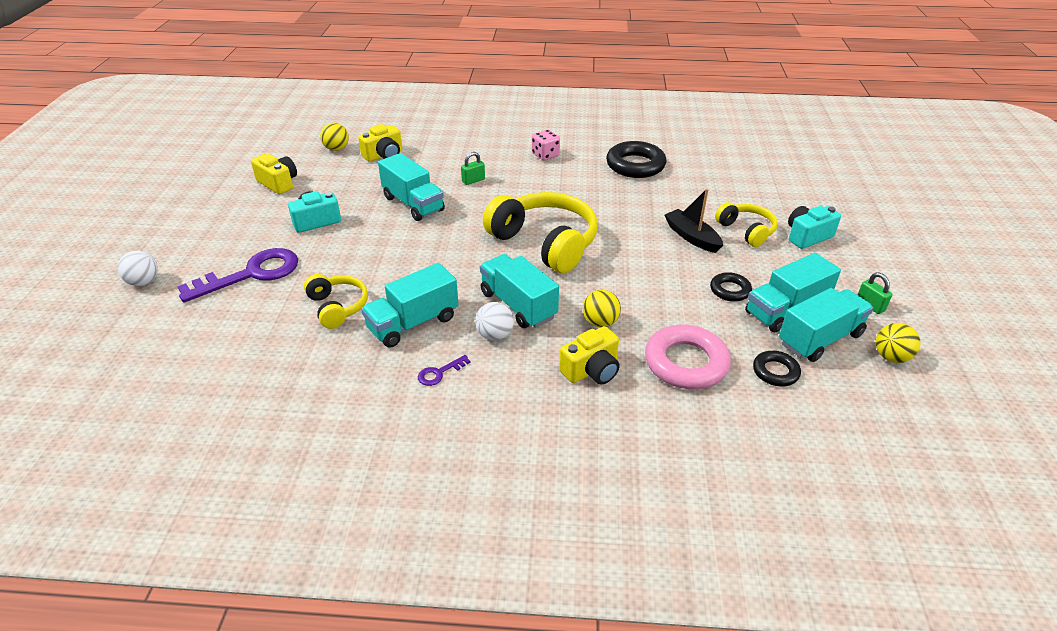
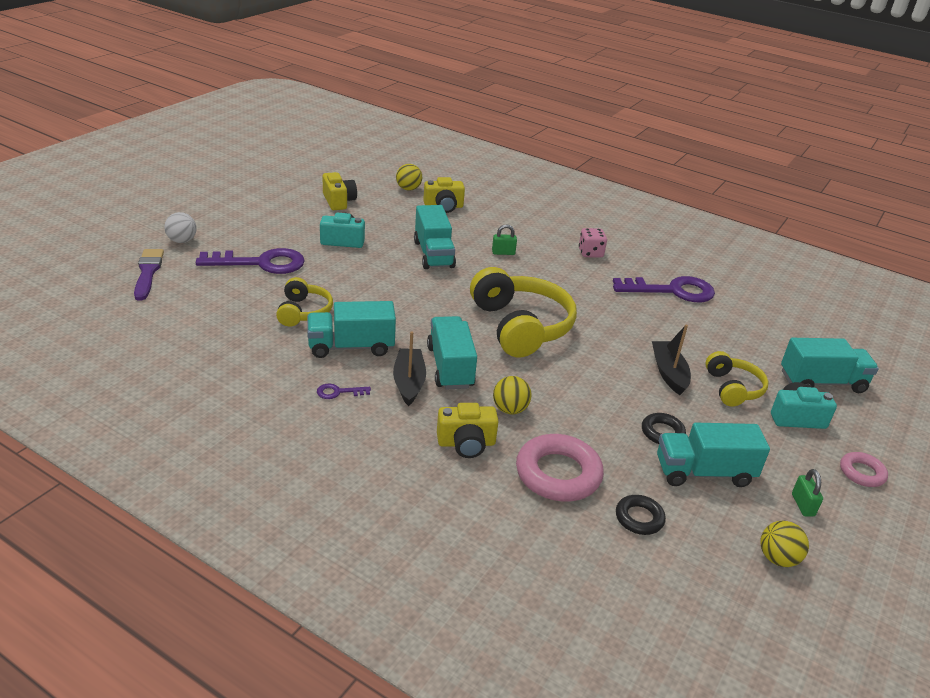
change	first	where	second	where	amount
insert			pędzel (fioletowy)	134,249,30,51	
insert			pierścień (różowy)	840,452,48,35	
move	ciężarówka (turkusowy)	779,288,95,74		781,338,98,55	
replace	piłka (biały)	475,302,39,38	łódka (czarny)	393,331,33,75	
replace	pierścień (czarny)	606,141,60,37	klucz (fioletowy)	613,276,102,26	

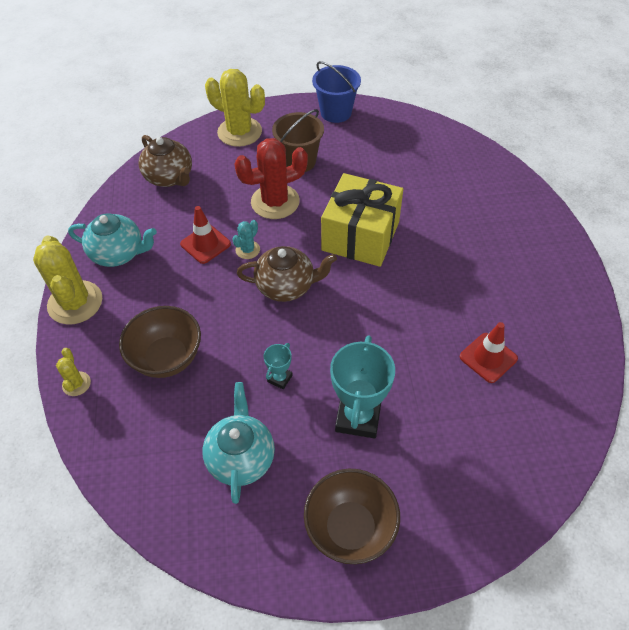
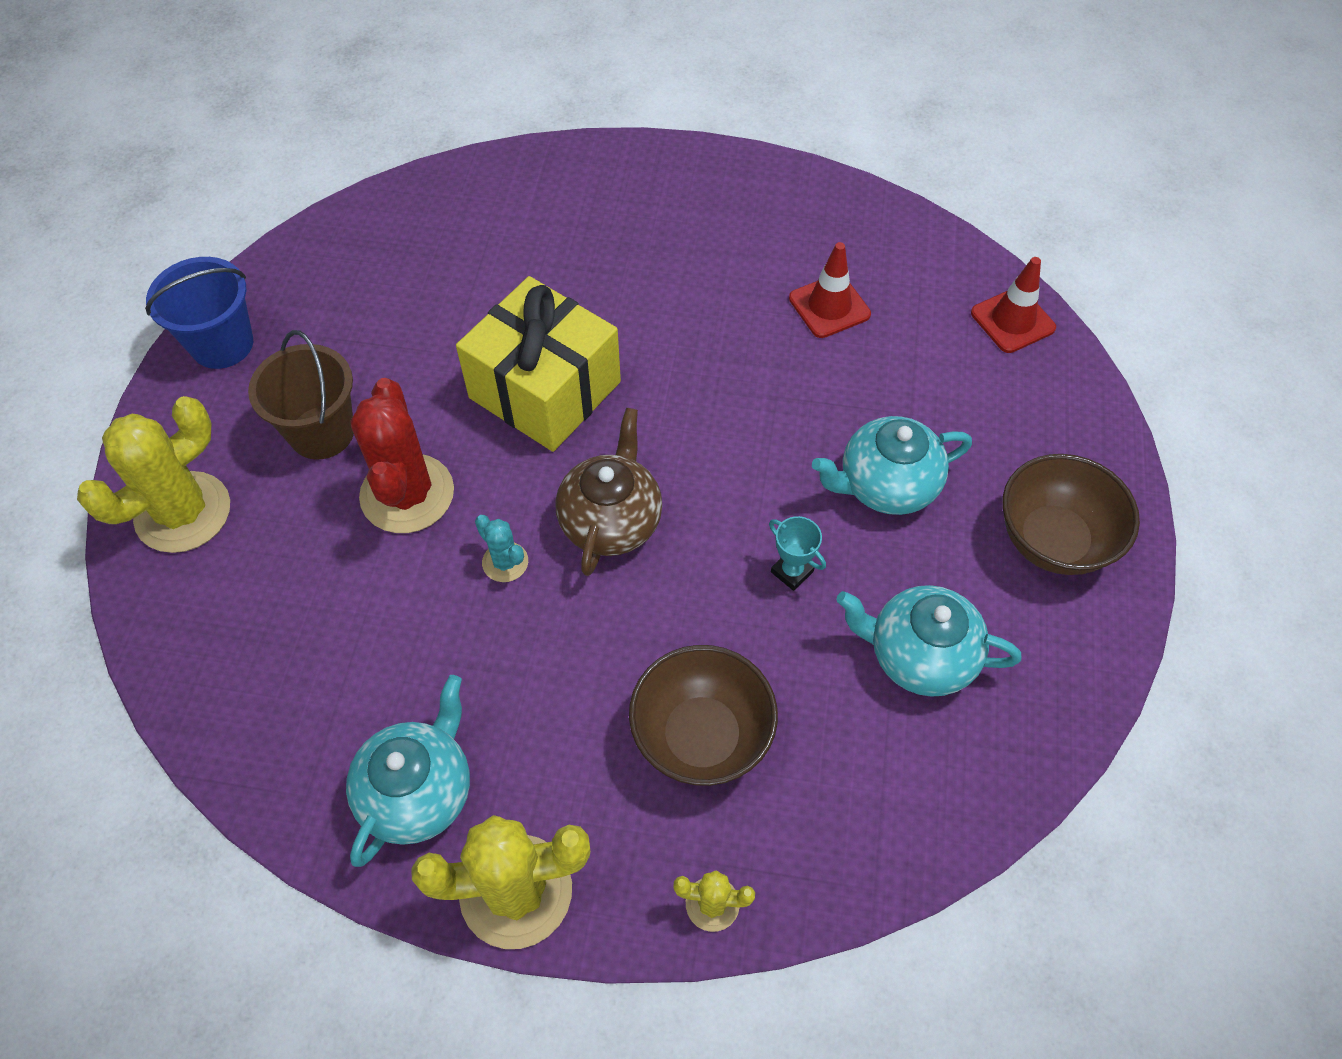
change	first	where	second	where	amount
delete	imbryk (brązowy)	139,135,53,52			
move	pachołek (czerwony)	180,206,51,58		971,257,85,96	
replace	puchar (turkusowy)	330,335,65,104	imbryk (turkusowy)	812,416,160,99	

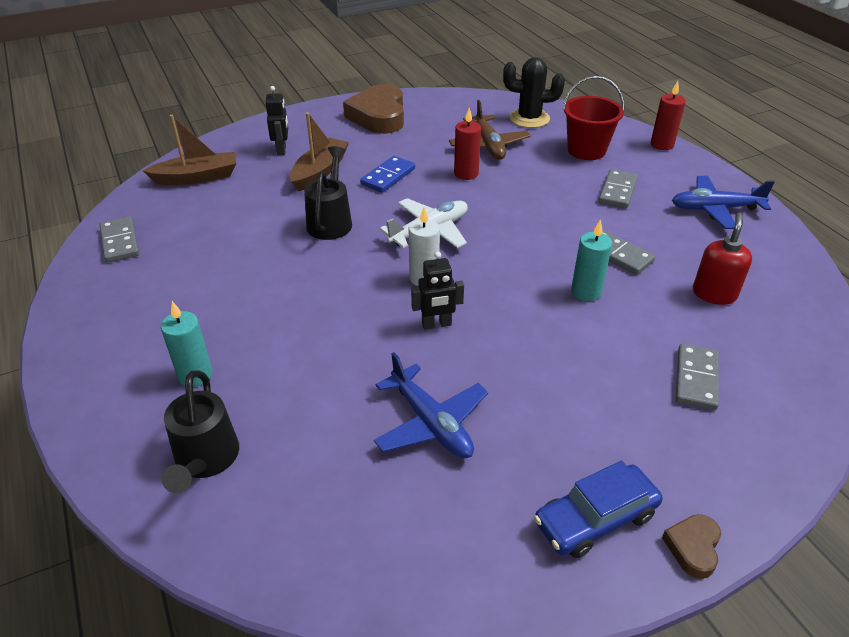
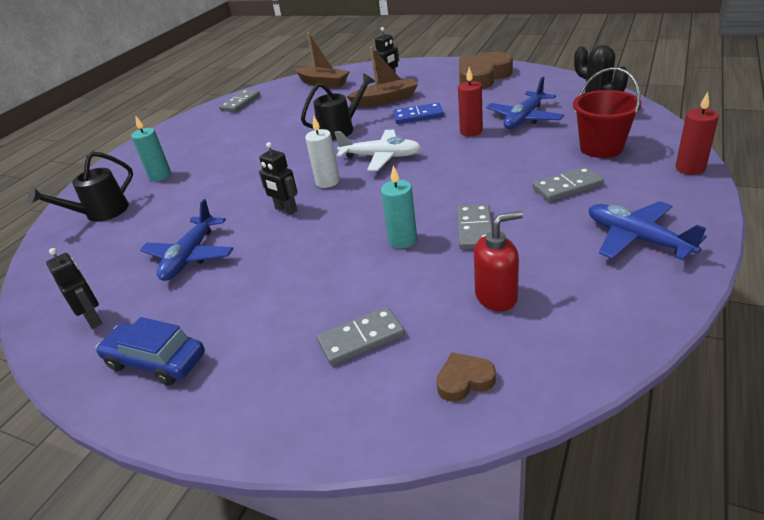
change	first	where	second	where	amount
insert			robot (czarny)	46,248,56,81	
move	serce (brązowy)	662,514,59,65		436,352,60,50	
recolor	samolot (brązowy)	449,100,82,60	samolot (niebieski)	486,77,78,52	

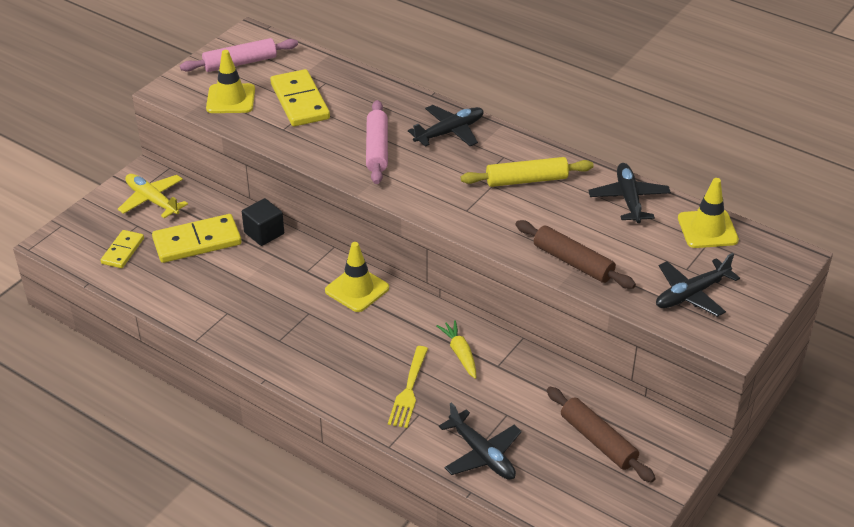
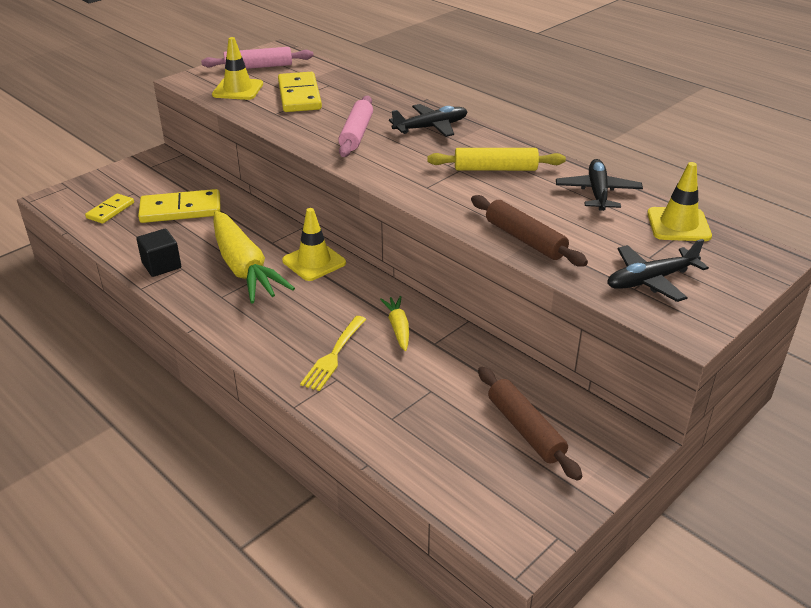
change	first	where	second	where	amount
delete	samolot (żółty)	118,174,70,44			
delete	samolot (czarny)	439,403,83,77			
insert			marchewka (żółty)	213,211,82,92	
move	sześcian (czarny)	242,198,42,48		136,229,45,48	

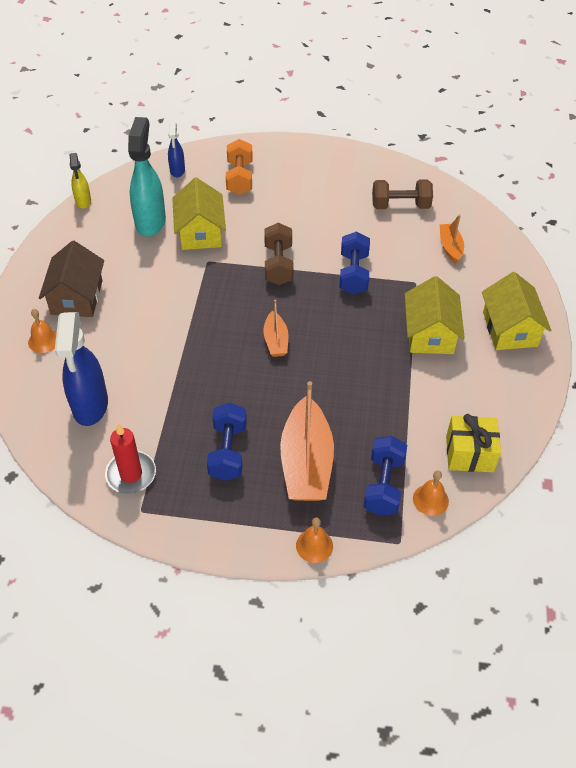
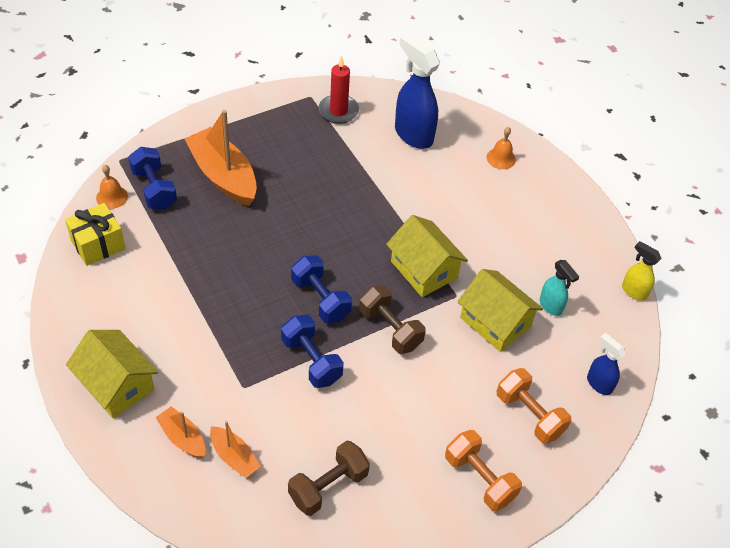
change	first	where	second	where	amount
delete	domek (brązowy)	39,241,65,76			
delete	dzwonek (pomarańczowy)	296,518,37,45			
insert			hantel (pomarańczowy)	445,430,77,81	
move	hantel (niebieski)	207,403,40,78		291,255,61,68	
move	łódka (pomarańczowy)	263,300,25,57		156,406,49,52	
move	domek (żółty)	405,276,60,78		386,215,82,82	
resize	spryskiwacz (turkusowy)	128,117,38,120		540,260,39,56	x0.53

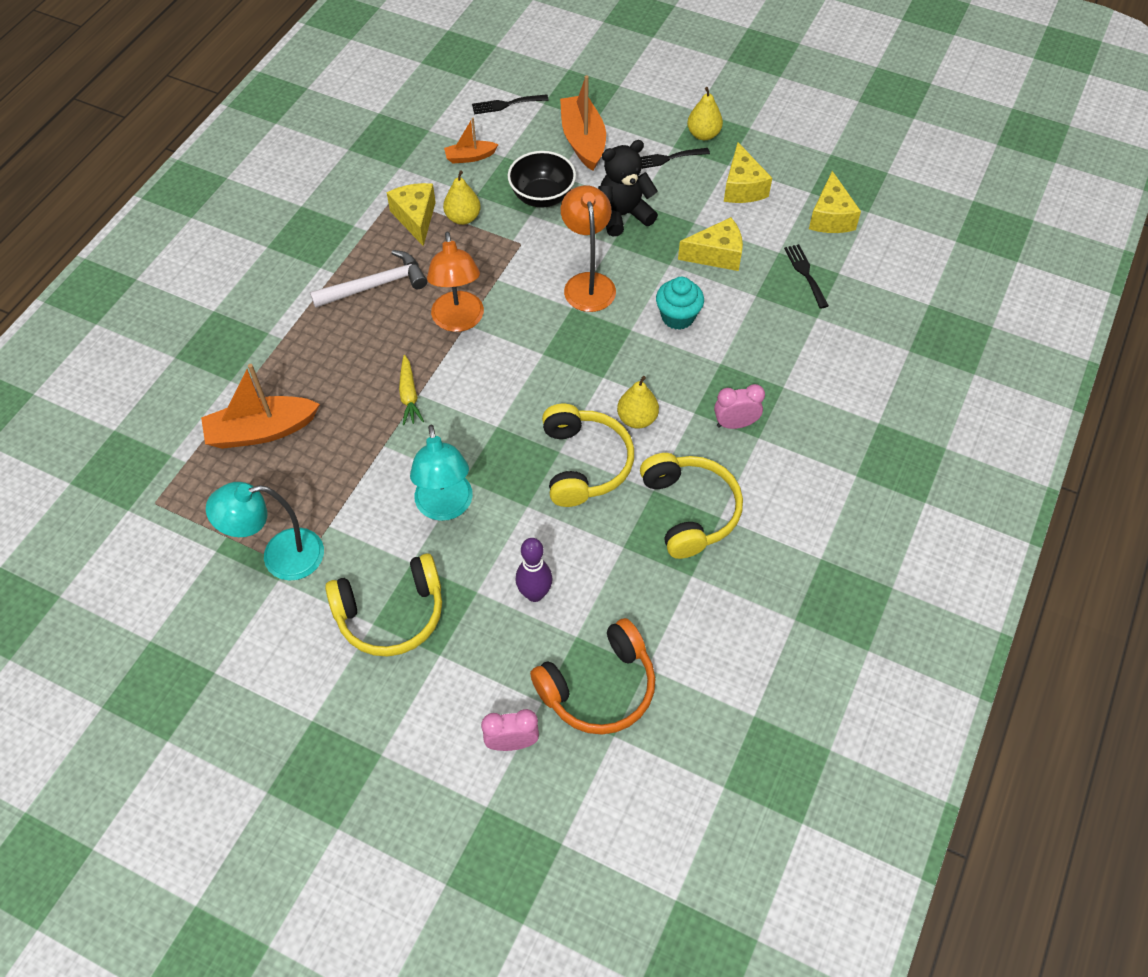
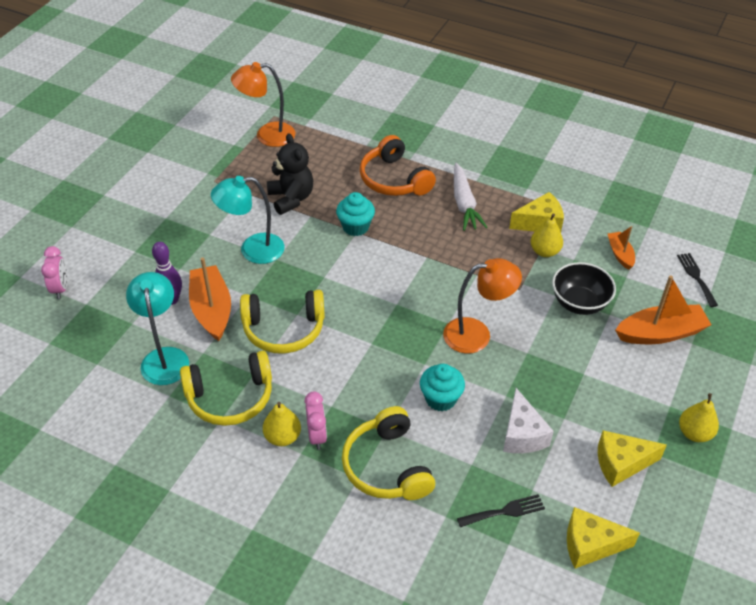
change	first	where	second	where	amount
delete	widelec (czarny)	641,148,69,21			
move	łódka (pomarańczowy)	201,364,119,85		189,257,42,84	
move	lampka (turkusowy)	206,482,118,99		126,272,63,113	
move	słuchawki (żółty)	325,553,117,103		342,406,93,94	
move	lampka (pomarańczowy)	427,232,57,100		231,62,64,85	
move	słuchawki (pomarańczowy)	530,618,125,117		360,135,76,61	
move	miś (czarny)	598,140,60,97		267,133,46,82	
move	gruszka (żółty)	617,376,42,53		263,402,38,44	
replace	młotek (biały)	310,250,117,58	marchewka (biały)	454,163,34,68	
replace	marchewka (żółty)	399,355,25,70	muffinka (turkusowy)	336,192,39,44	
recolor	ser (żółty)	678,217,65,54	ser (biały)	503,388,51,65	

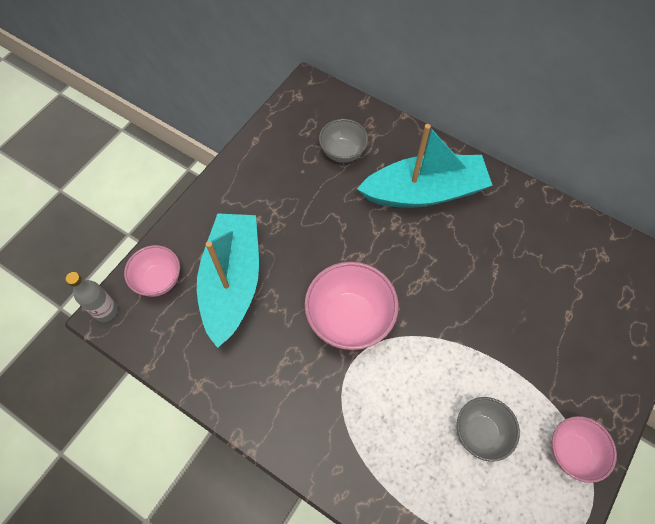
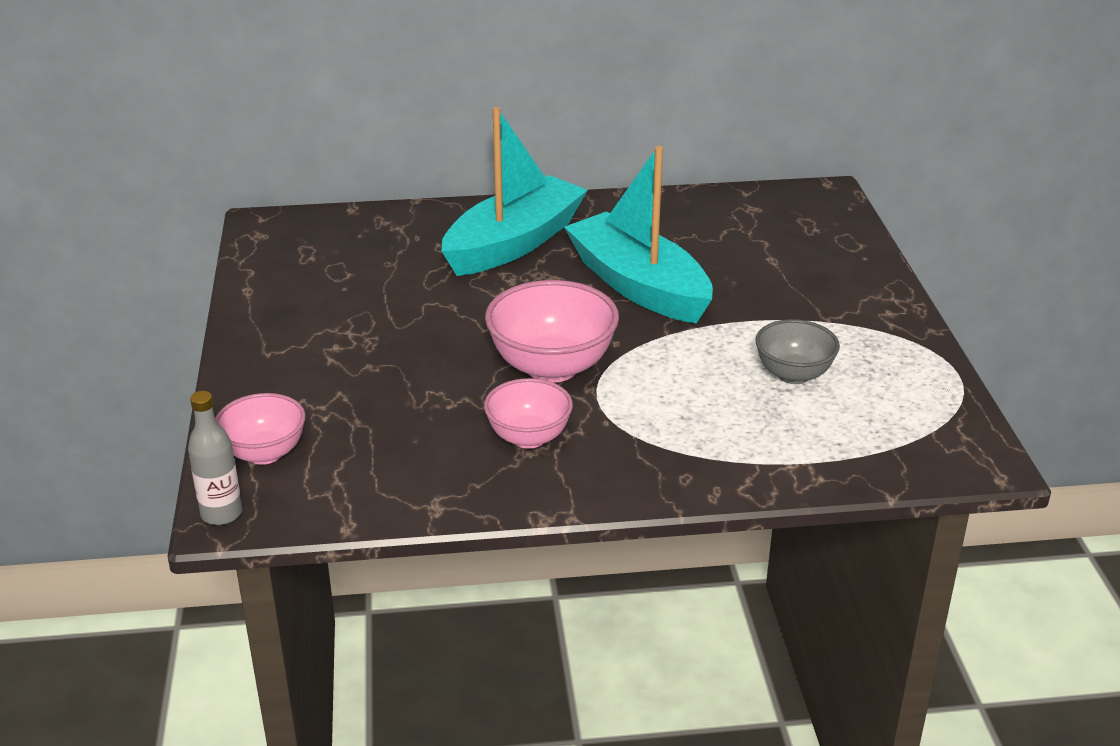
change	first	where	second	where	amount
delete	miska (szary)	319,119,49,44			
move	łódka (turkusowy)	197,213,62,135		564,146,149,177	
move	miska (różowy)	551,416,66,67		484,378,89,71	

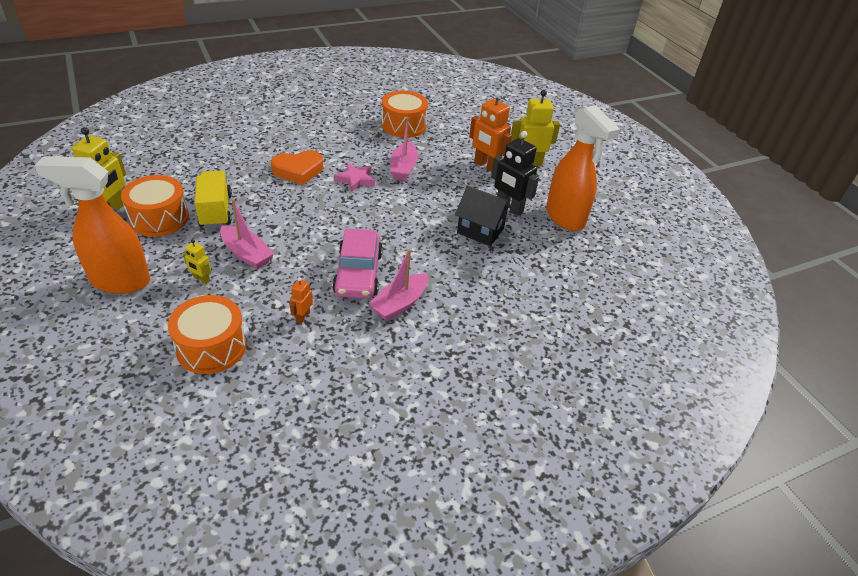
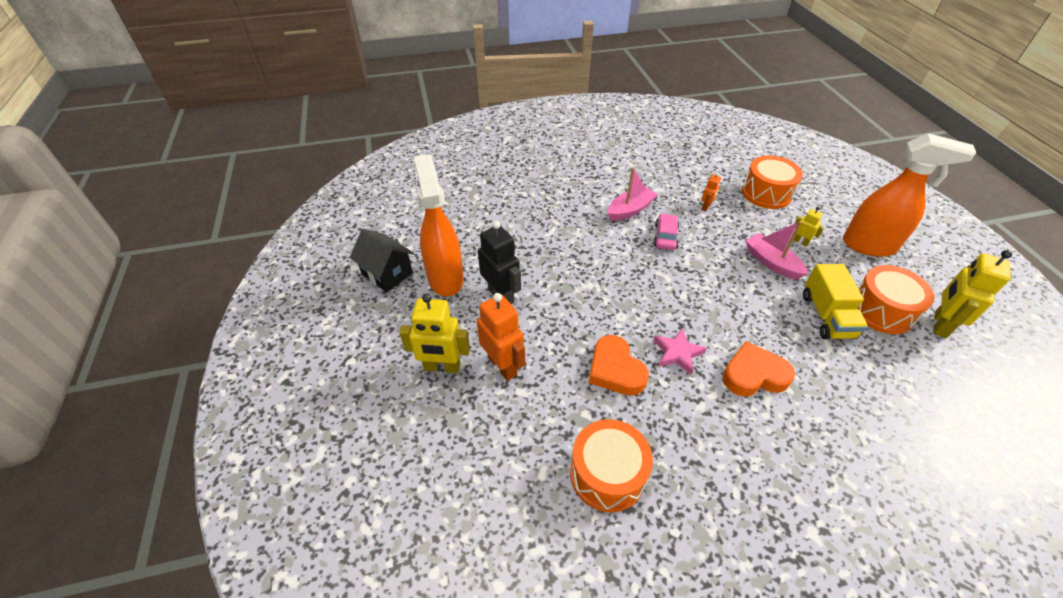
change	first	where	second	where	amount
move	domek (czarny)	455,186,57,60		350,229,64,63	
replace	łódka (różowy)	390,117,28,64	serce (pomarańczowy)	589,335,60,61	
resize	samochód (różowy)	332,229,51,70		653,213,26,37	x0.60

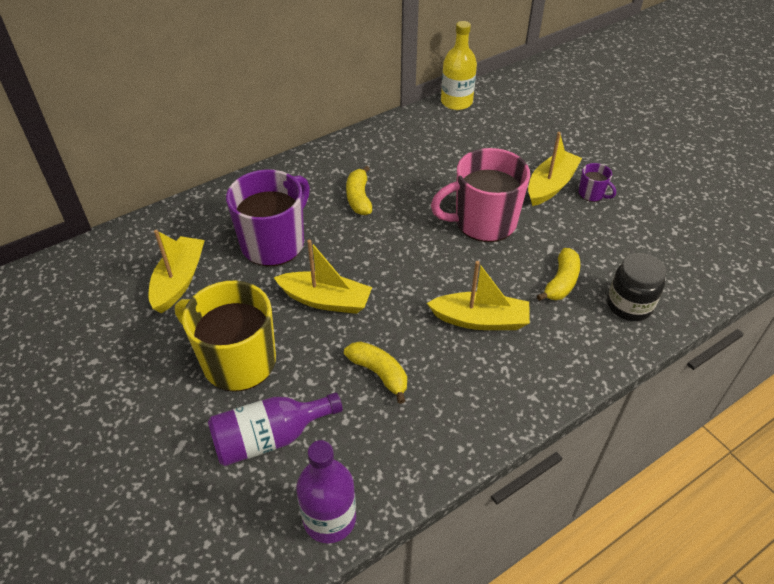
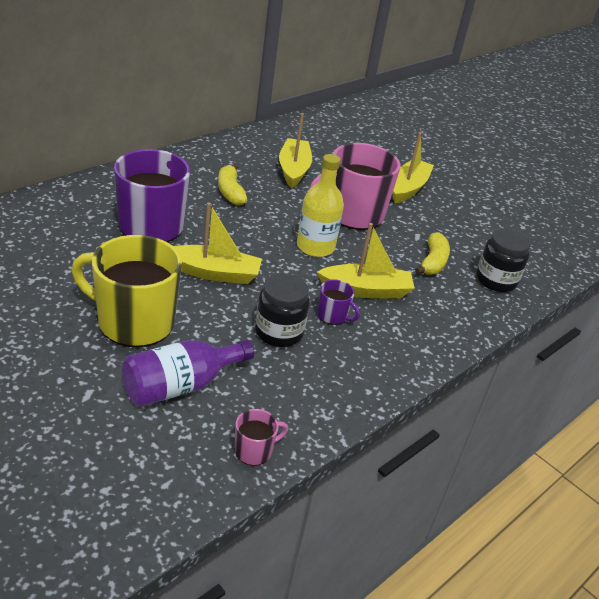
change	first	where	second	where	amount
move	łódka (żółty)	148,230,57,83		279,113,33,75	
move	butelka (żółty)	441,21,36,89		297,154,47,103	
move	kubek (fioletowy)	579,163,37,39		317,279,43,46	
replace	butelka (fioletowy)	296,440,60,103	kubek (różowy)	235,409,53,57	
replace	banan (żółty)	344,341,63,63	słoik (czarny)	255,273,55,74	

